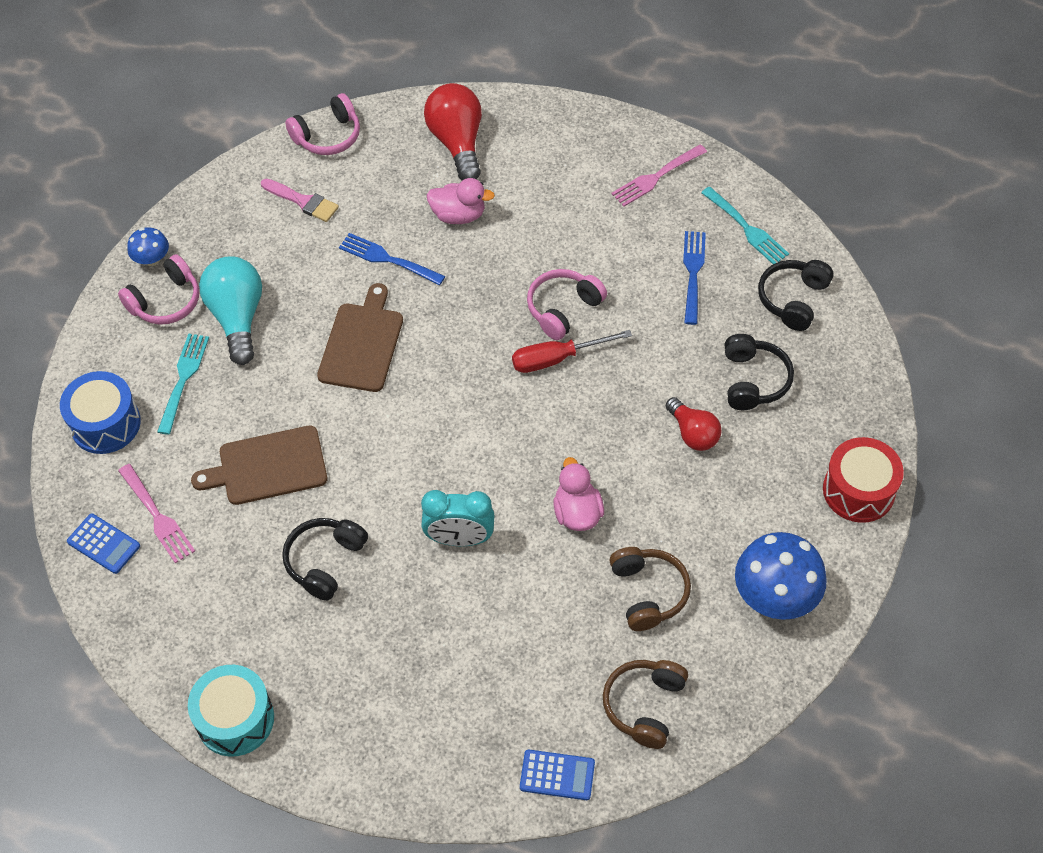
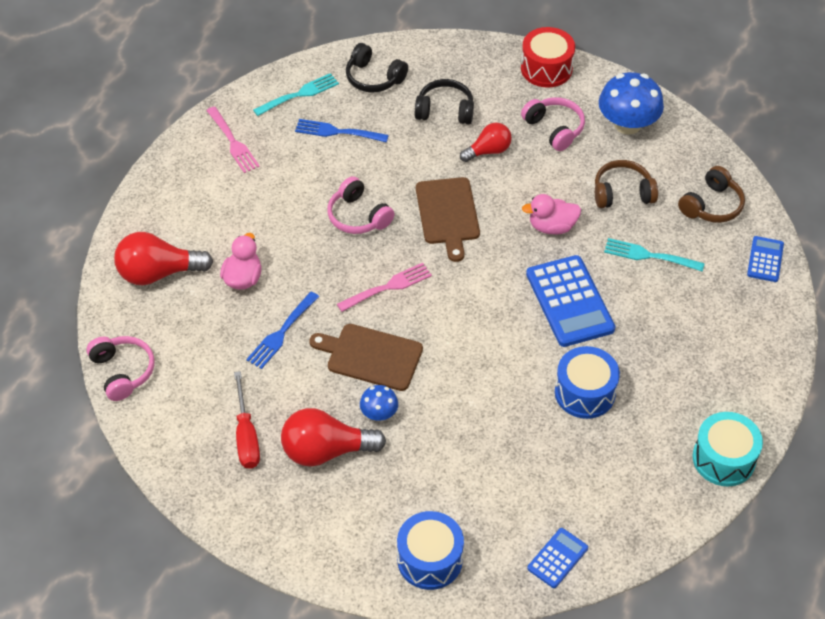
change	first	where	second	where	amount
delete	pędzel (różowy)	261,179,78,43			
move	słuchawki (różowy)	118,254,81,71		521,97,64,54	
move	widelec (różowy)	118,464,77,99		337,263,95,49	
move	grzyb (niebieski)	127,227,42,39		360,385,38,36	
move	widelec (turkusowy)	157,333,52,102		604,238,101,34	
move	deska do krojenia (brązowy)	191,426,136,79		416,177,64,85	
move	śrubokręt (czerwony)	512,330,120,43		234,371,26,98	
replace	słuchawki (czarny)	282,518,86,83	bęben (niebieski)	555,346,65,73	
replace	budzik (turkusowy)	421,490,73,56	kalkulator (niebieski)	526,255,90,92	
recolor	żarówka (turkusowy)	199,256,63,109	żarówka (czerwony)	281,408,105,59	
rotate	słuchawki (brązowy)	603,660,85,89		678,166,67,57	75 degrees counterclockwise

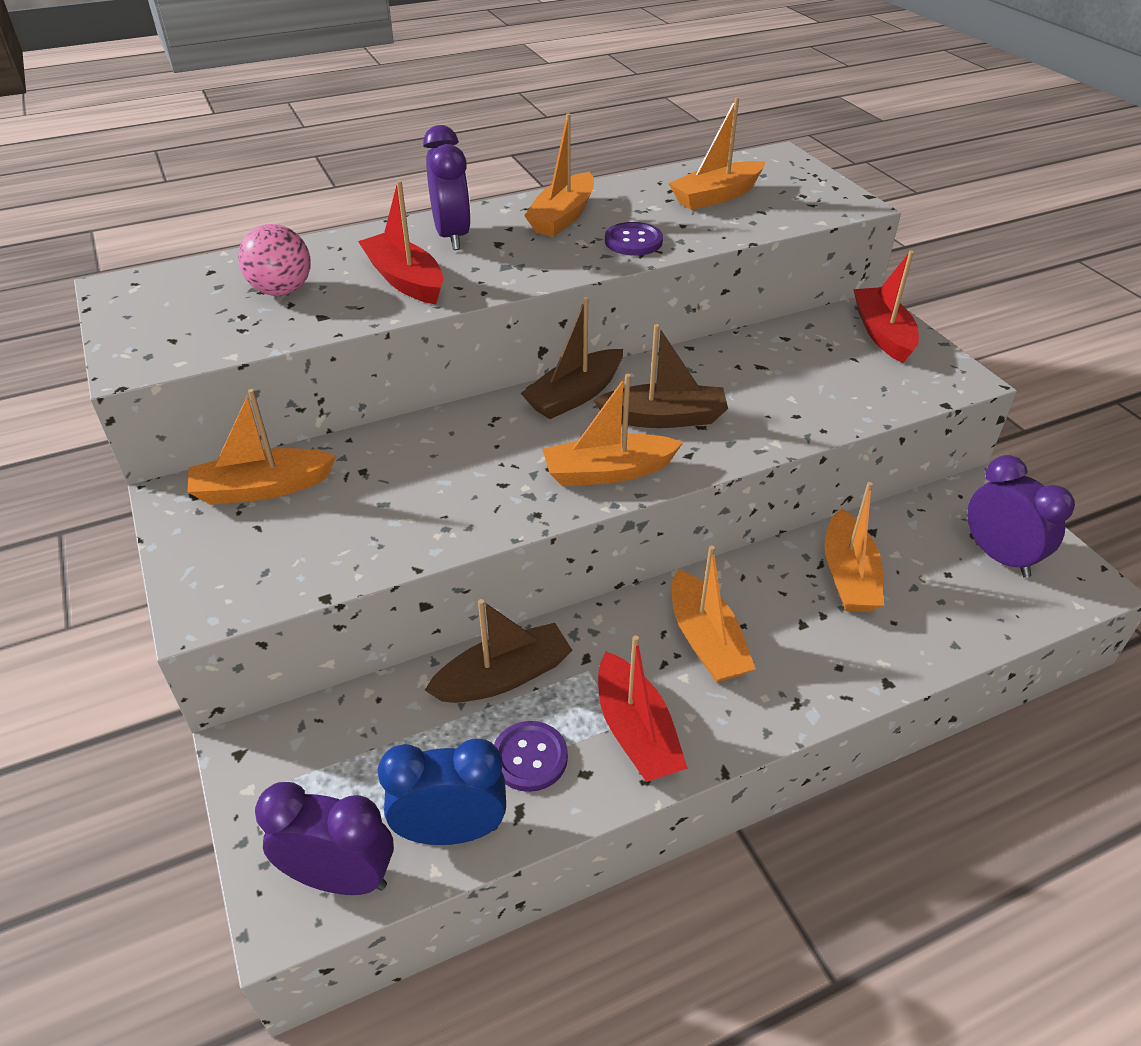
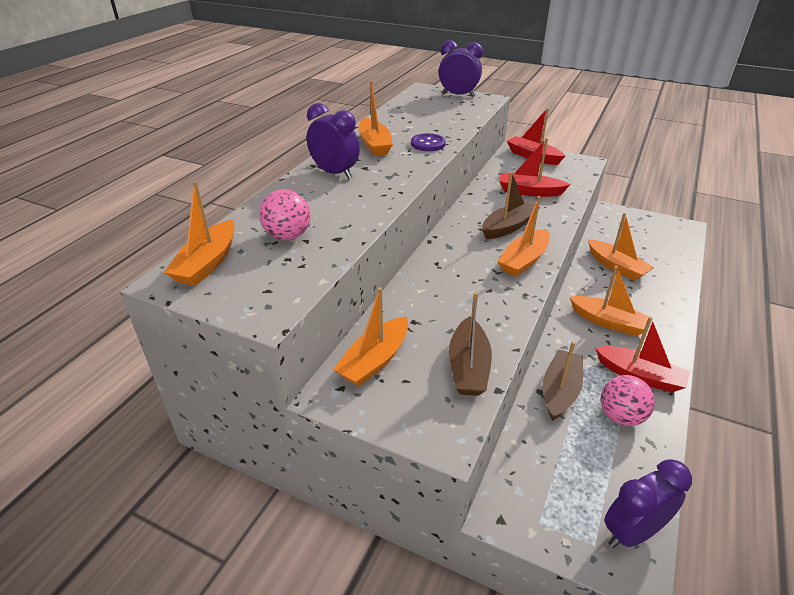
change	first	where	second	where	amount
delete	budzik (niebieski)	378,738,128,107			
move	łódka (czerwony)	358,180,85,124		499,138,72,59	
move	łódka (brązowy)	521,297,102,122		449,292,43,104	
move	łódka (pomarańczowy)	668,97,97,113		163,181,72,105	
move	budzik (fioletowy)	967,455,108,123		439,40,44,57	
replace	guzik (fioletowy)	494,721,74,71	piłka (różowy)	601,375,54,51	

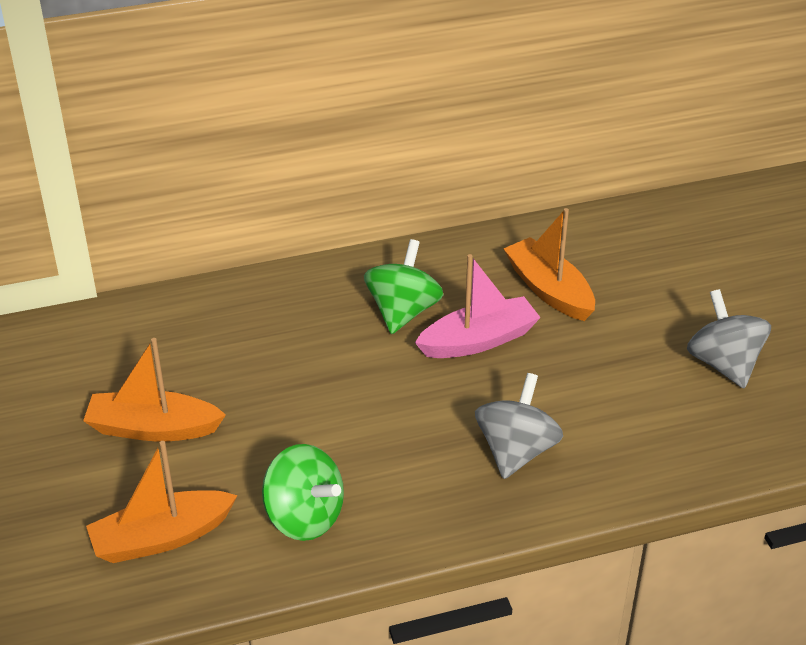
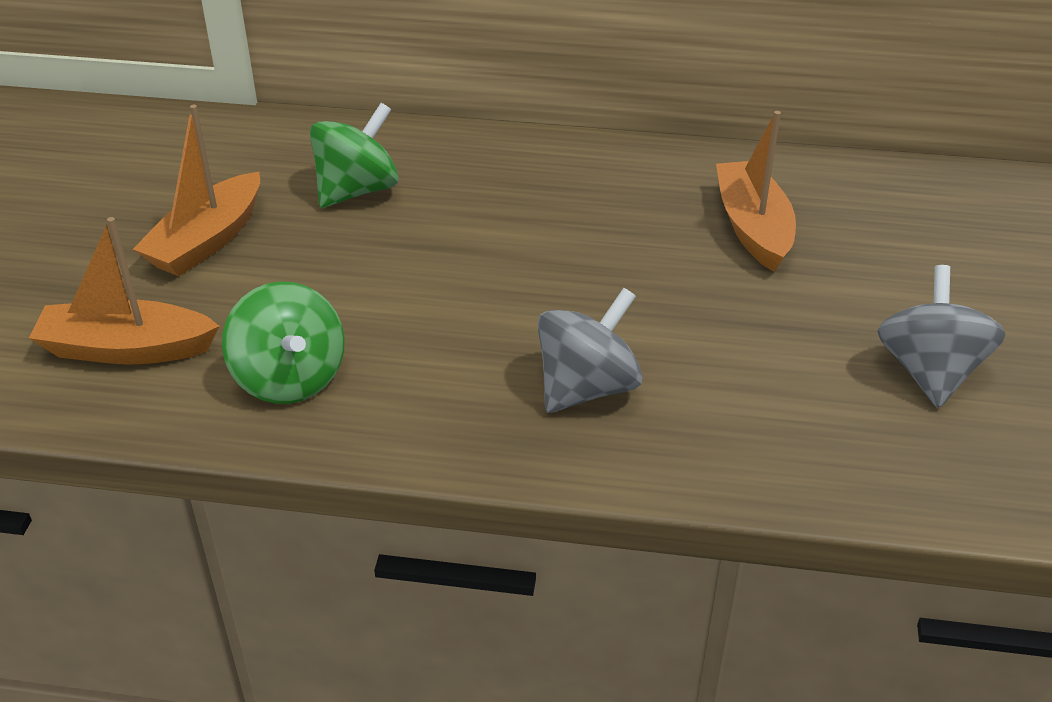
change	first	where	second	where	amount
delete	łódka (różowy)	415,254,126,104			
move	bączek (zielony)	364,239,80,95		310,103,89,105	
rotate	łódka (pomarańczowy)	83,338,143,104		133,105,127,171	90 degrees counterclockwise

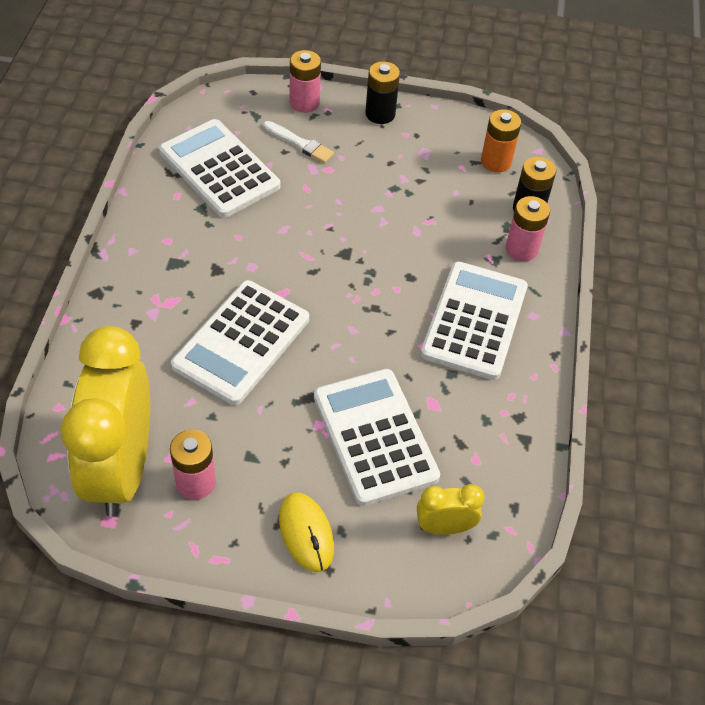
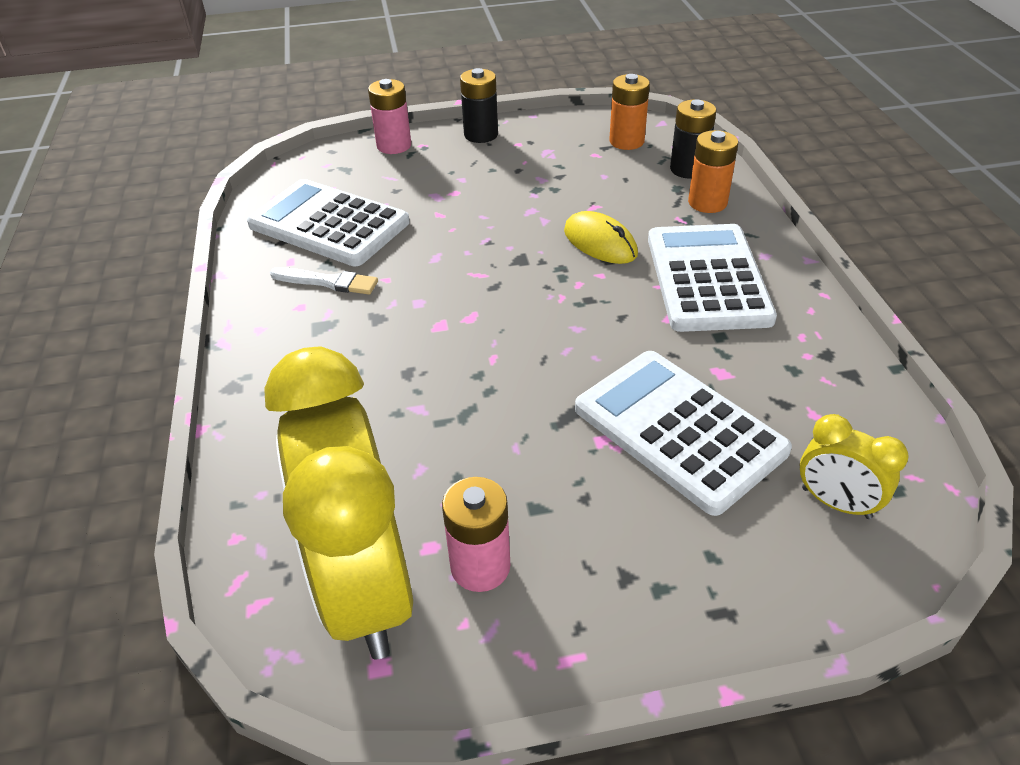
change	first	where	second	where	amount
delete	kalkulator (biały)	171,280,138,125			
move	pędzel (biały)	263,121,71,42		270,267,108,27	
move	myszka (żółty)	279,492,55,80		564,211,74,53	
recolor	bateria (różowy)	506,196,44,65	bateria (pomarańczowy)	688,130,50,83	
rotate	budzik (żółty)	417,484,67,51		800,414,109,105	120 degrees counterclockwise

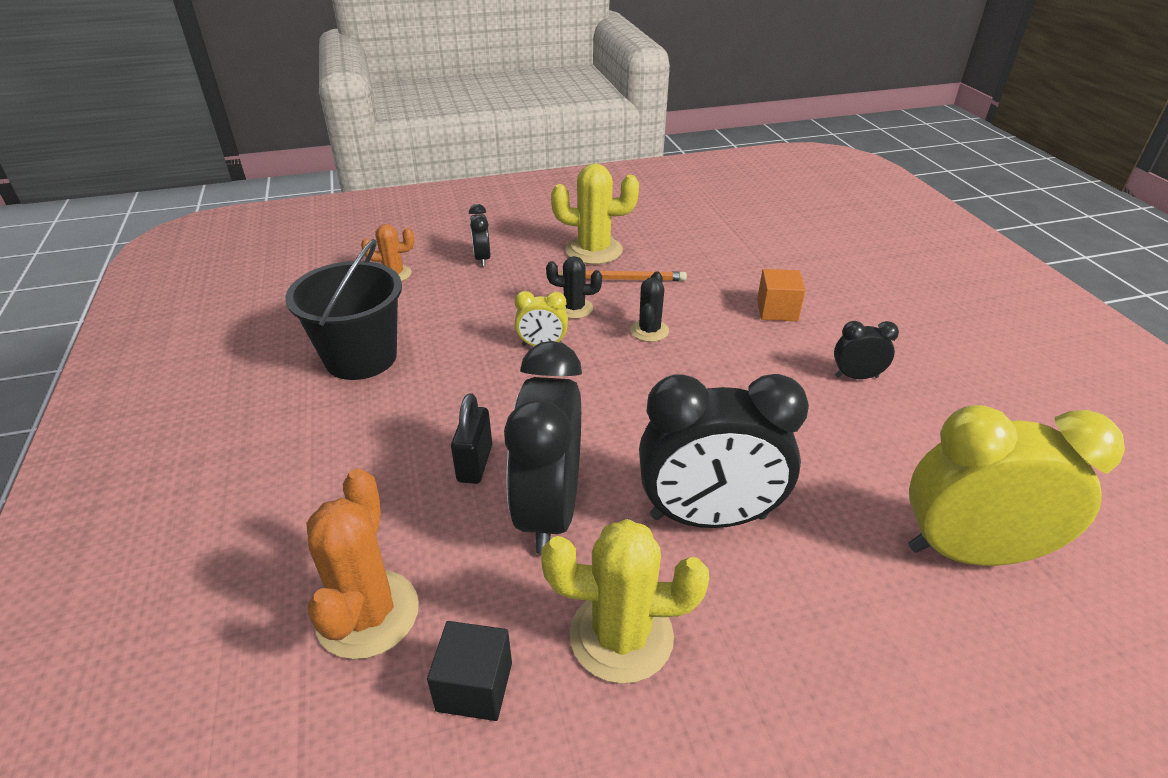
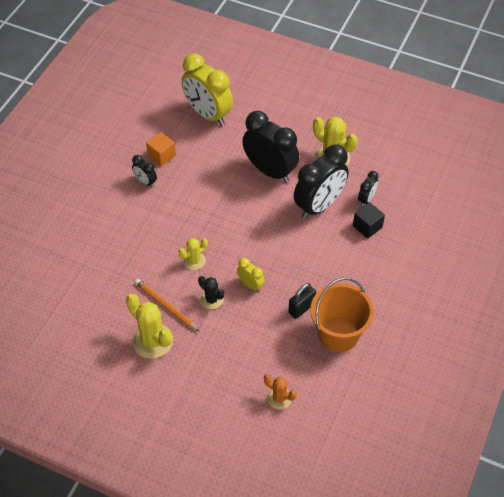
change	first	where	second	where	amount
delete	kaktus (pomarańczowy)	306,468,113,191			
move	sześcian (czarny)	427,621,85,100		353,202,32,37	
move	kłódka (czarny)	451,393,41,91		288,283,28,36	
move	budzik (czarny)	469,204,22,63		358,171,20,36	
move	sześcian (pomarańczowy)	757,269,49,52		146,132,30,34	
recolor	wiadro (czarny)	285,239,117,141	wiadro (pomarańczowy)	310,277,64,75	
recolor	kaktus (czarny)	630,271,39,71	kaktus (żółty)	179,238,29,32	

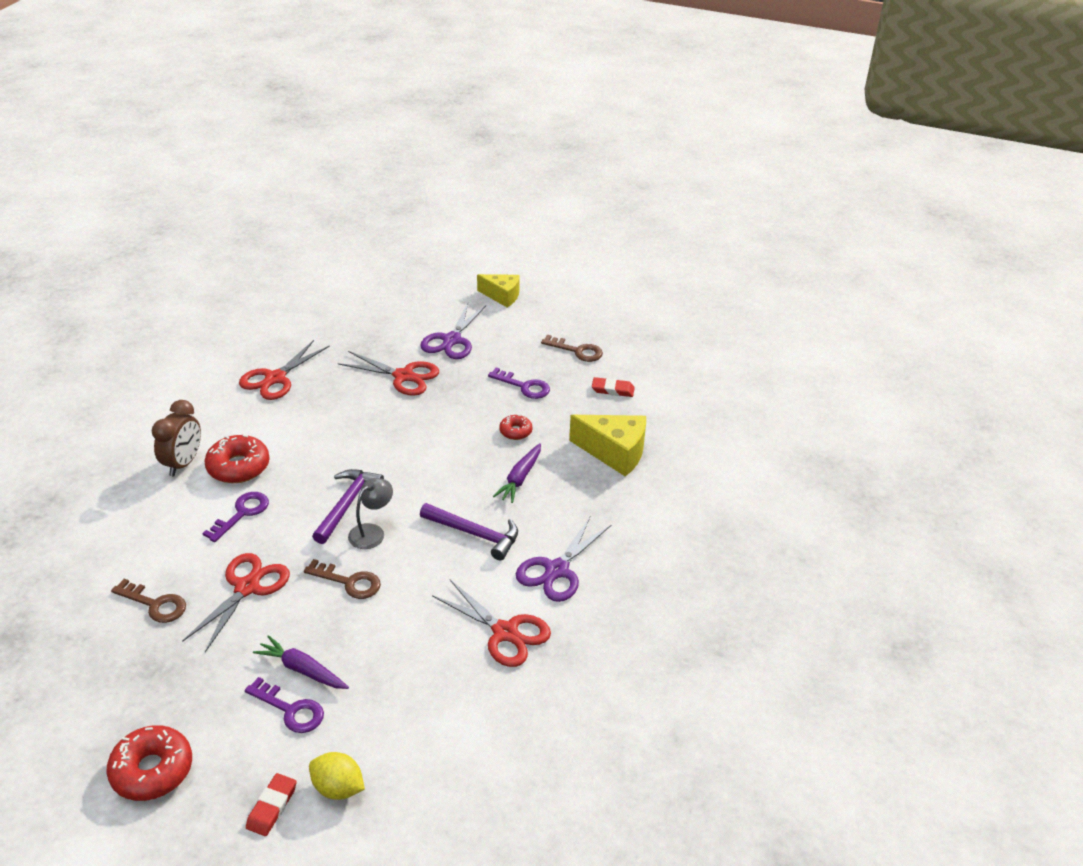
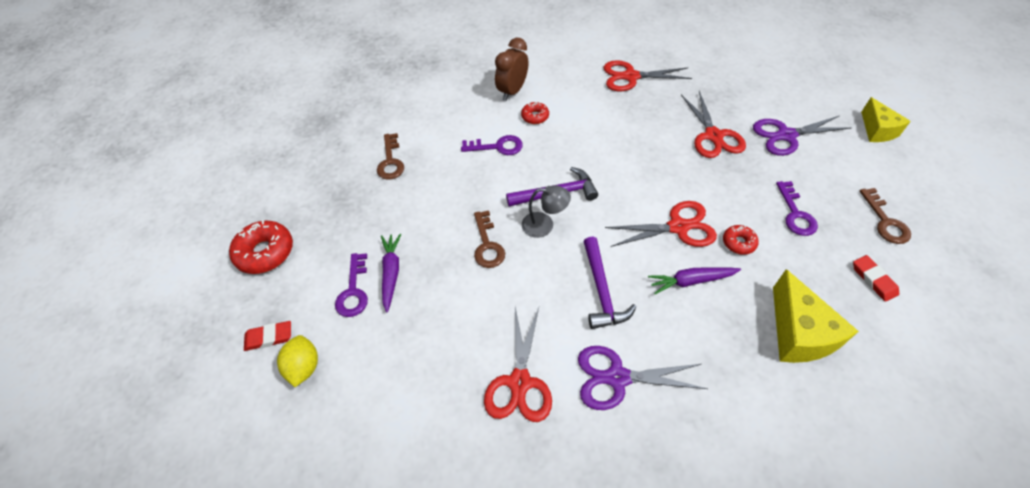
change	first	where	second	where	amount
move	nożyczki (czerwony)	182,553,108,99		605,201,112,46	
rotate	budzik (brązowy)	152,400,49,76		495,38,34,63	135 degrees clockwise
resize	donut (czerwony)	205,435,65,48		521,102,28,22	x0.55

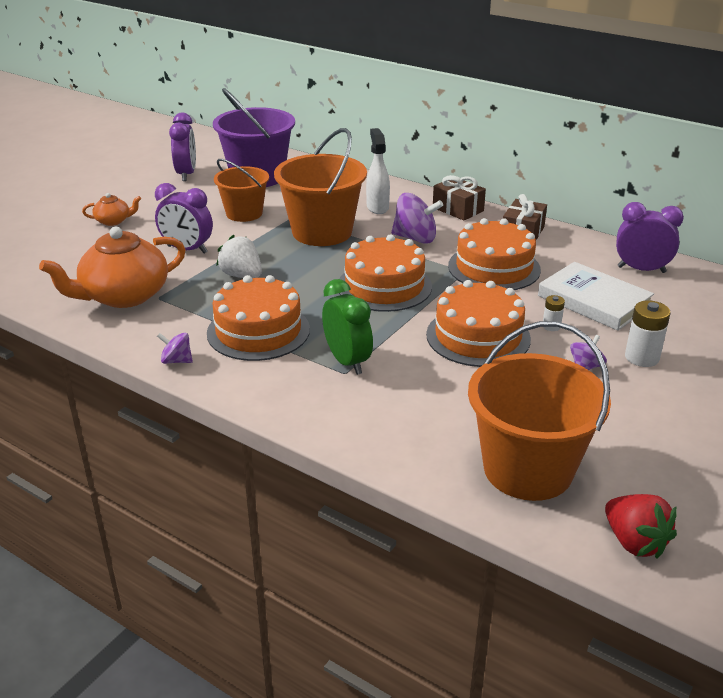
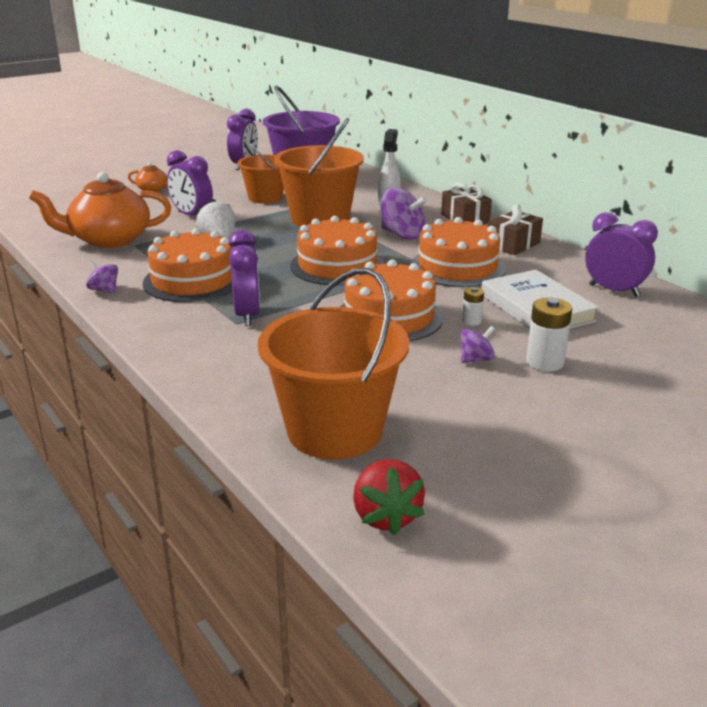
change	first	where	second	where	amount
recolor	budzik (zielony)	322,279,51,96	budzik (fioletowy)	229,230,31,96	

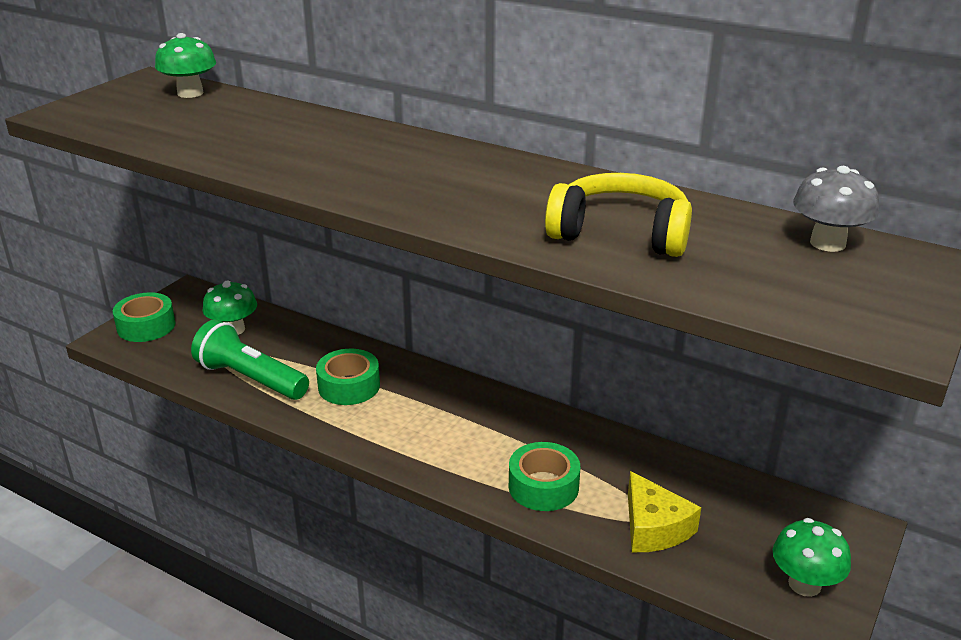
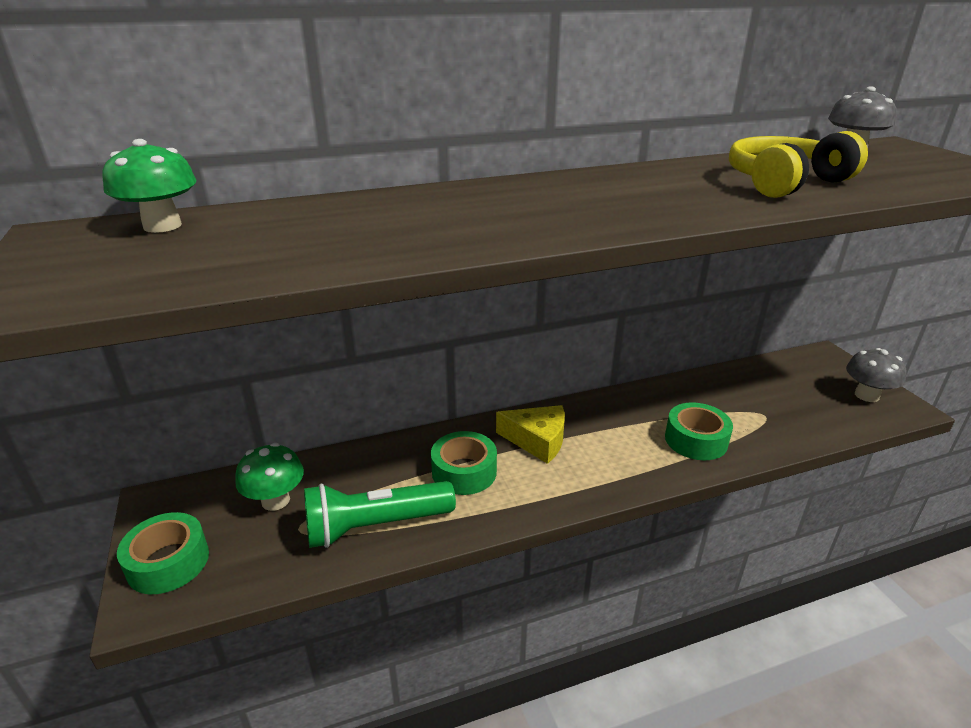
change	first	where	second	where	amount
move	ser (żółty)	628,471,73,81		496,405,69,59	
recolor	grzyb (zielony)	773,518,78,79	grzyb (szary)	846,348,60,54	

